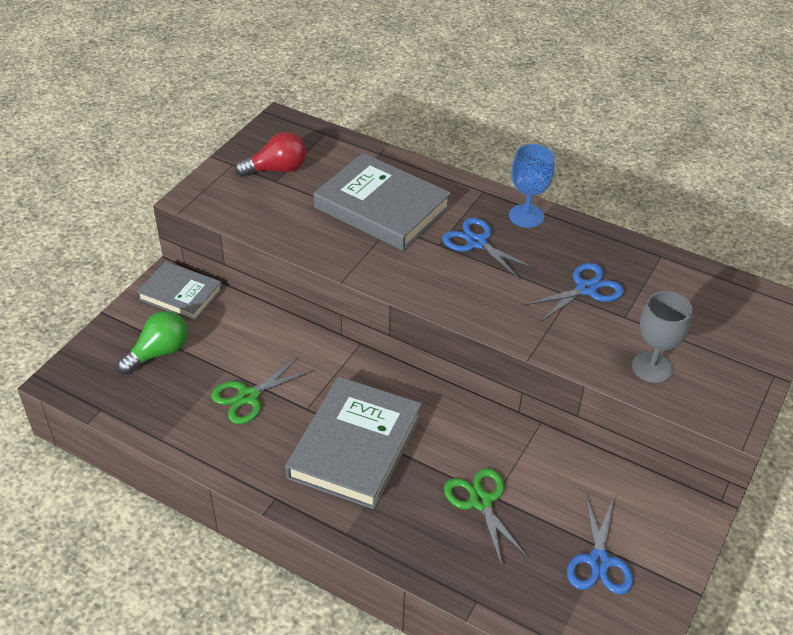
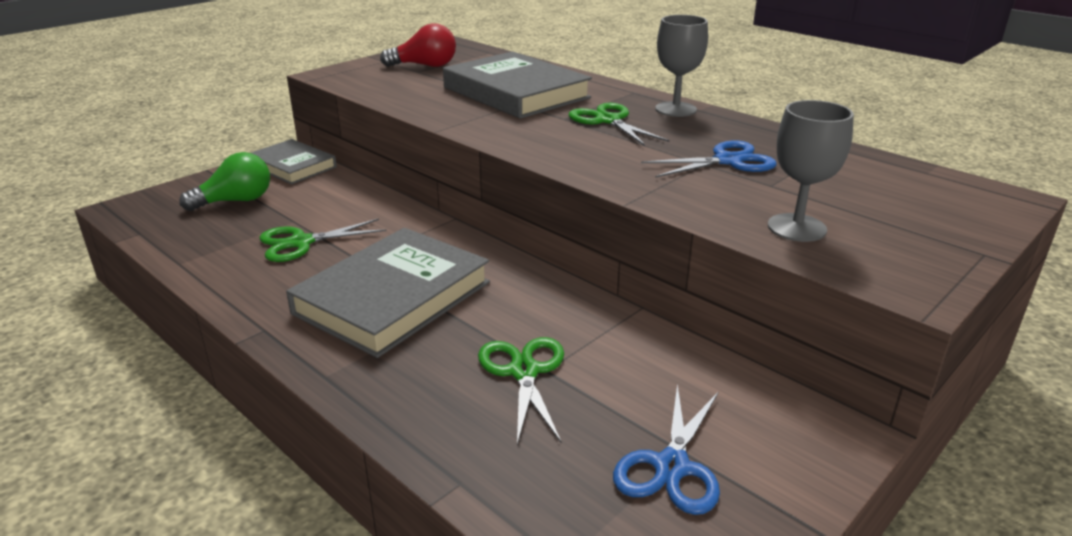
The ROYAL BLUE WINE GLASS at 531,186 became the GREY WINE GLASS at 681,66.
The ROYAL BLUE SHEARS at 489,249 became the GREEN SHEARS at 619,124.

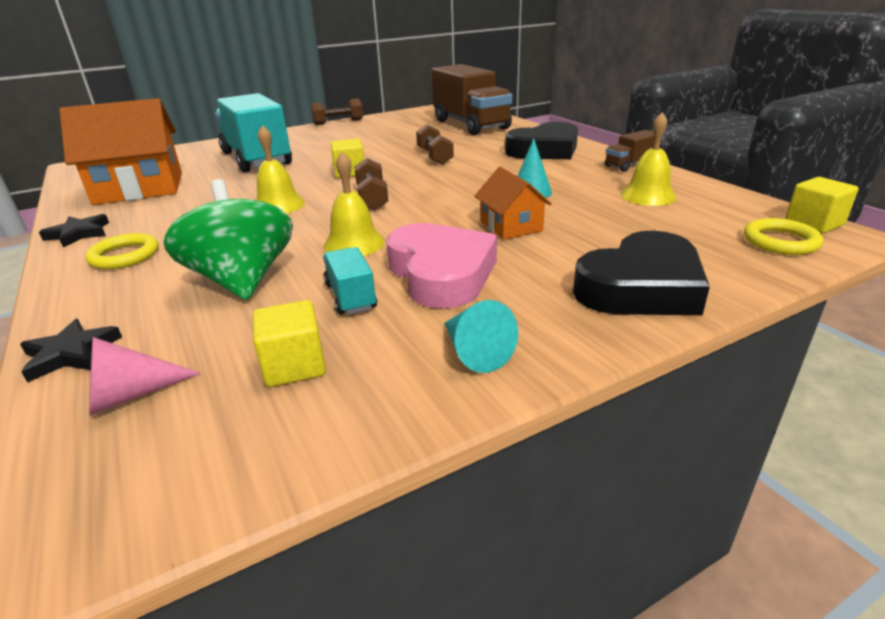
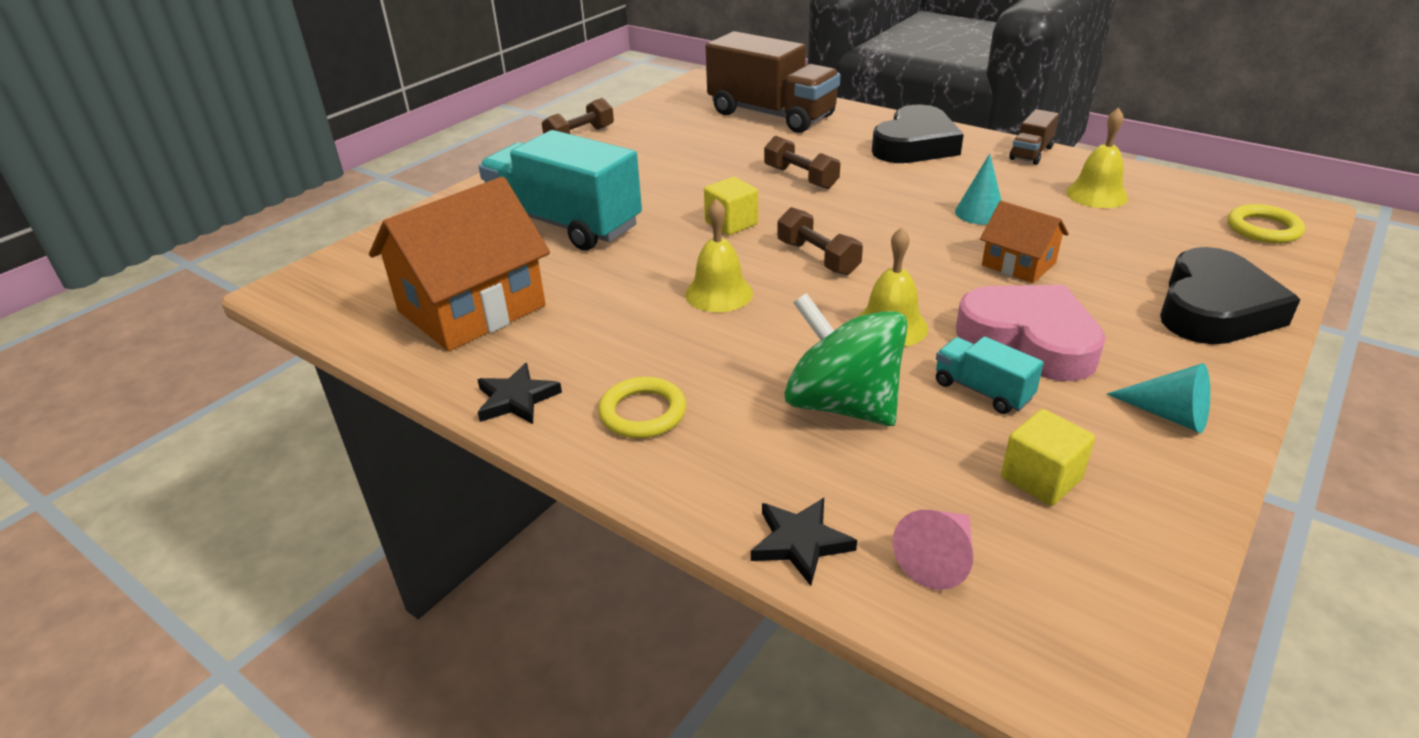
The YELLOW BLOCK at 822,205 disappeared.

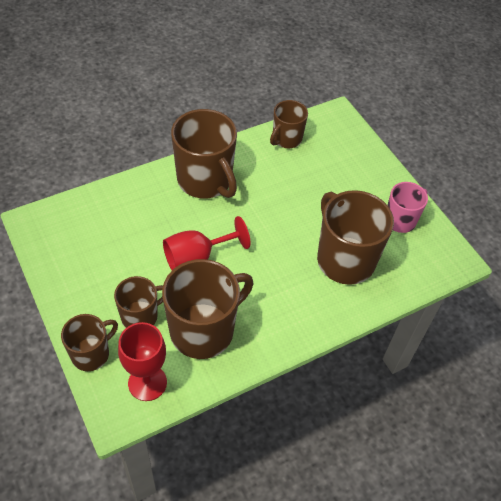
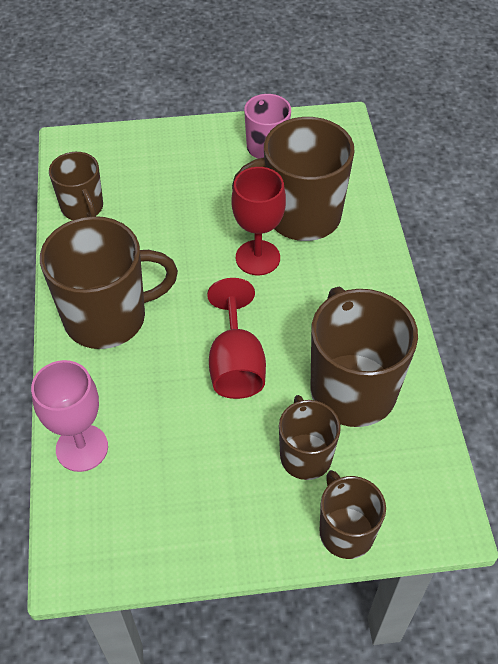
The CRIMSON WINE GLASS moved from 142,361 to 258,221.
The ROSY WINE GLASS at 69,416 appeared.

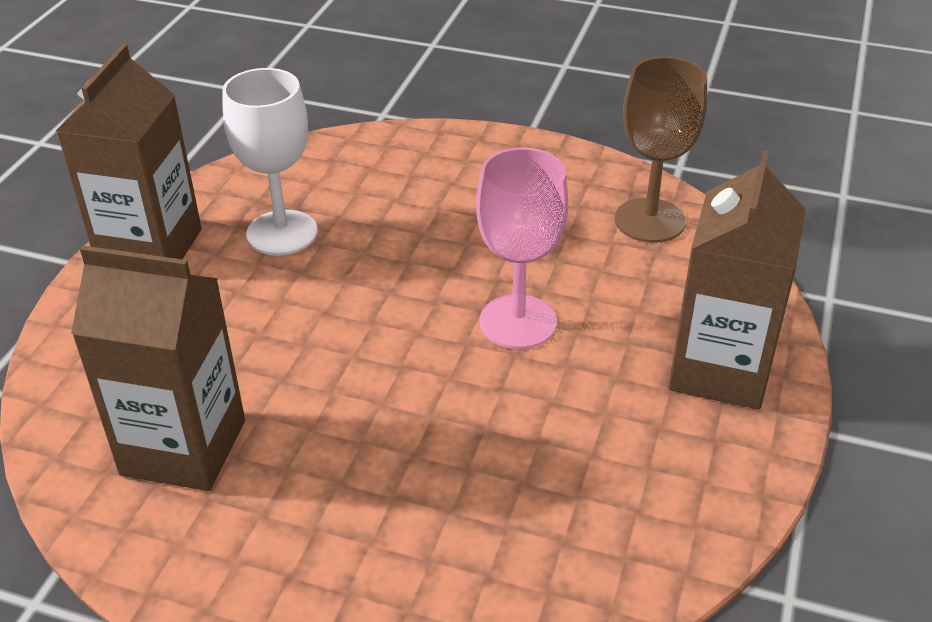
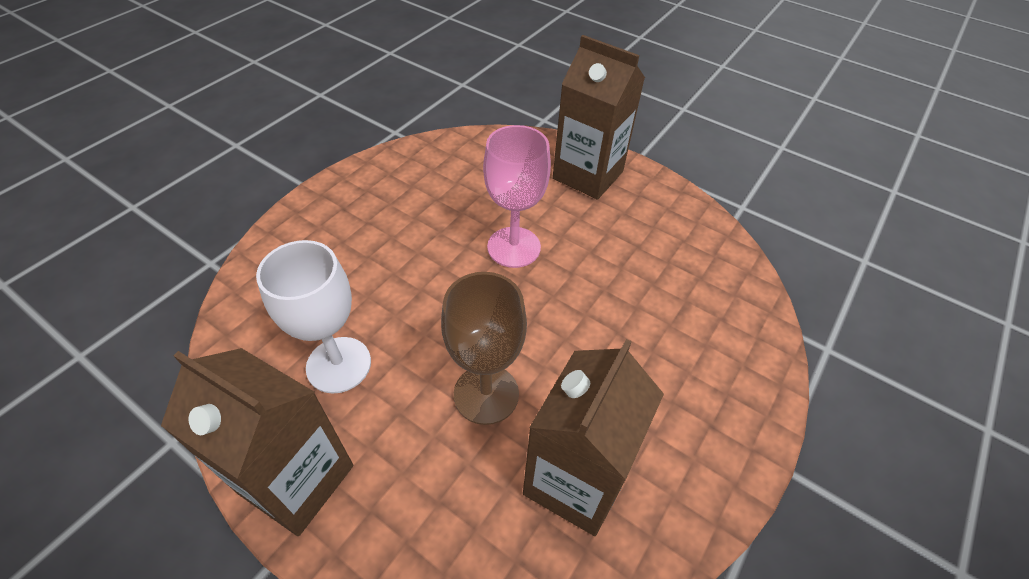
The BROWN WINE GLASS moved from 661,149 to 484,348.

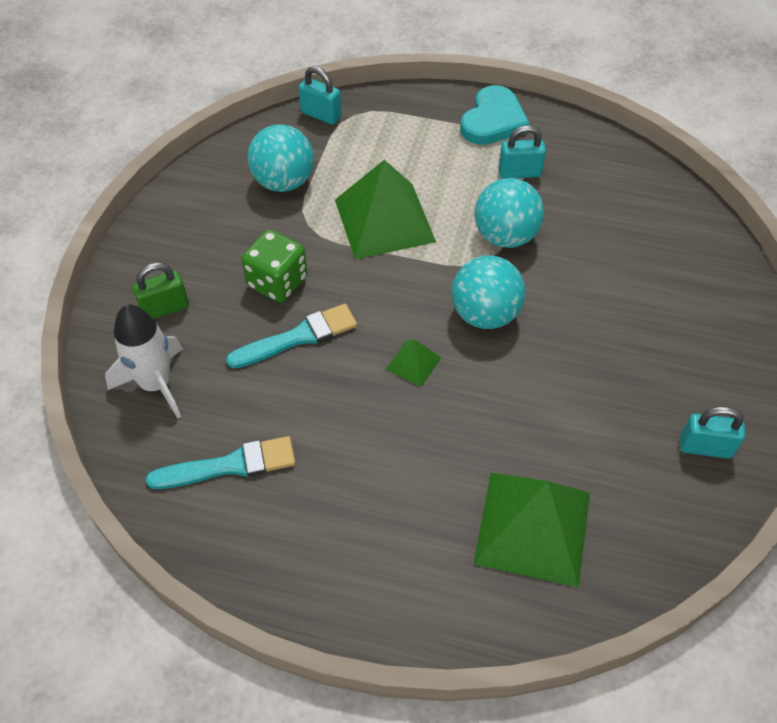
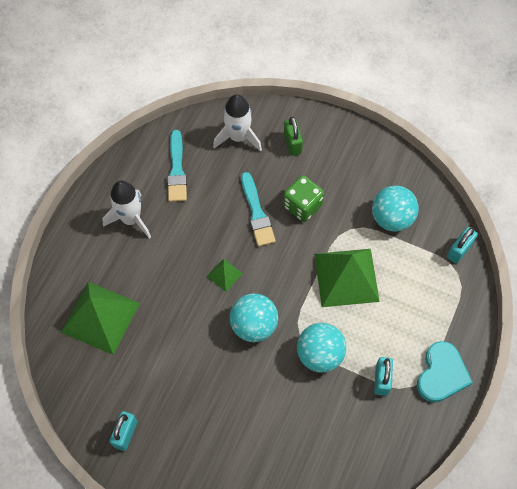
The AQUA HEART at 495,115 turned 105 degrees counterclockwise.
The WHITE SPACESHIP at 126,210 appeared.

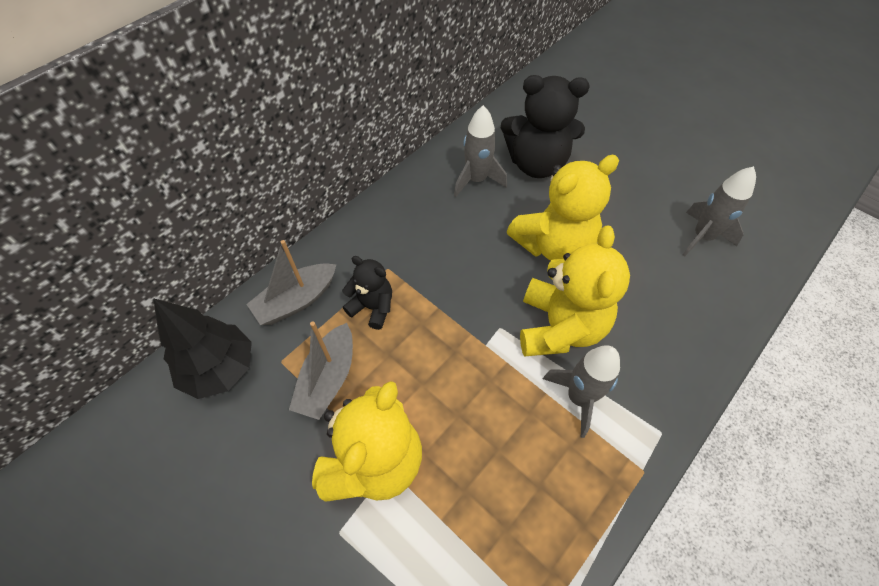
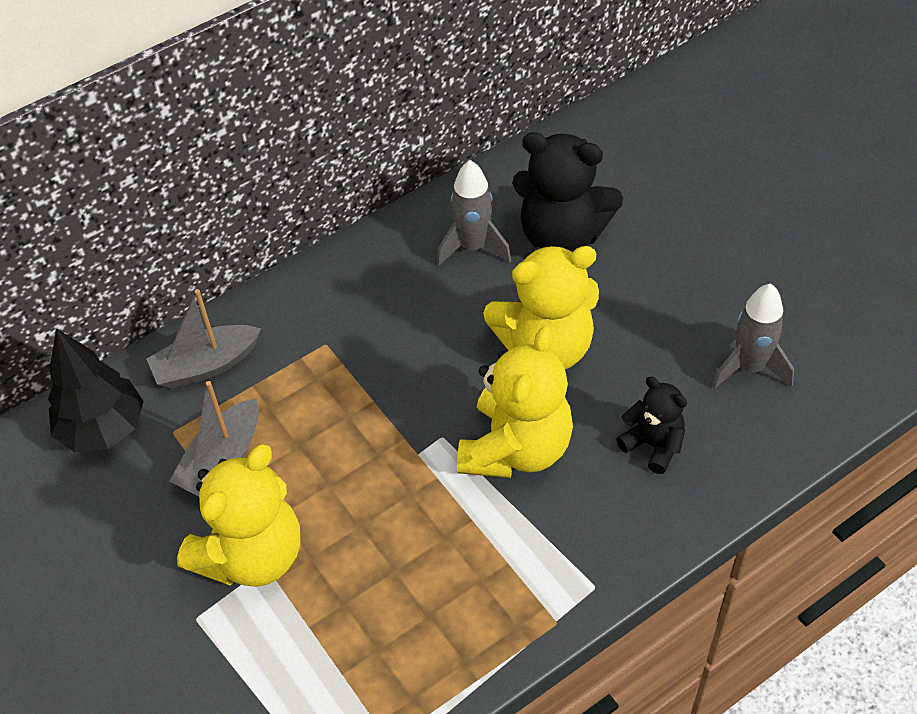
The BLACK STUFFED BEAR moved from 367,293 to 651,425.
The GREY SPACESHIP at 581,391 disappeared.

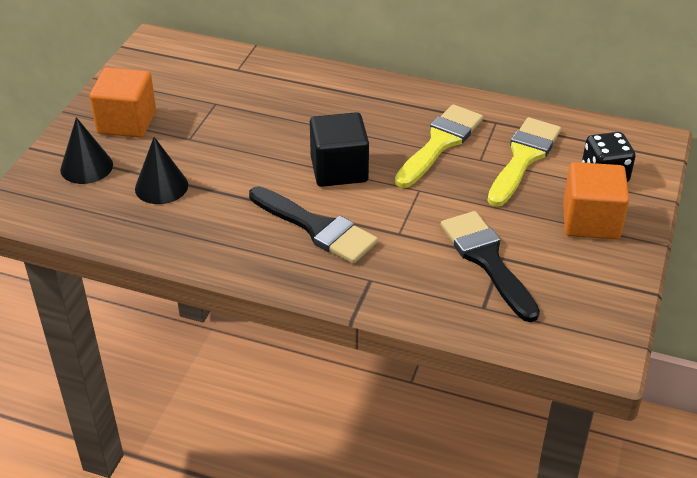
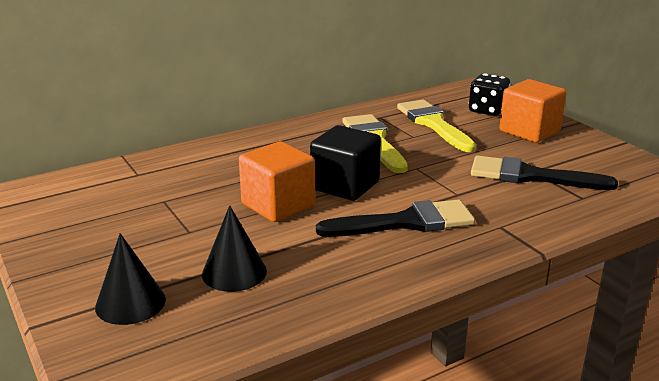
The ORANGE BLOCK moved from 123,102 to 277,181.

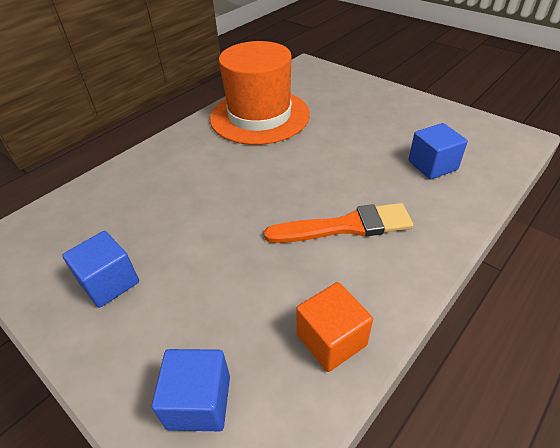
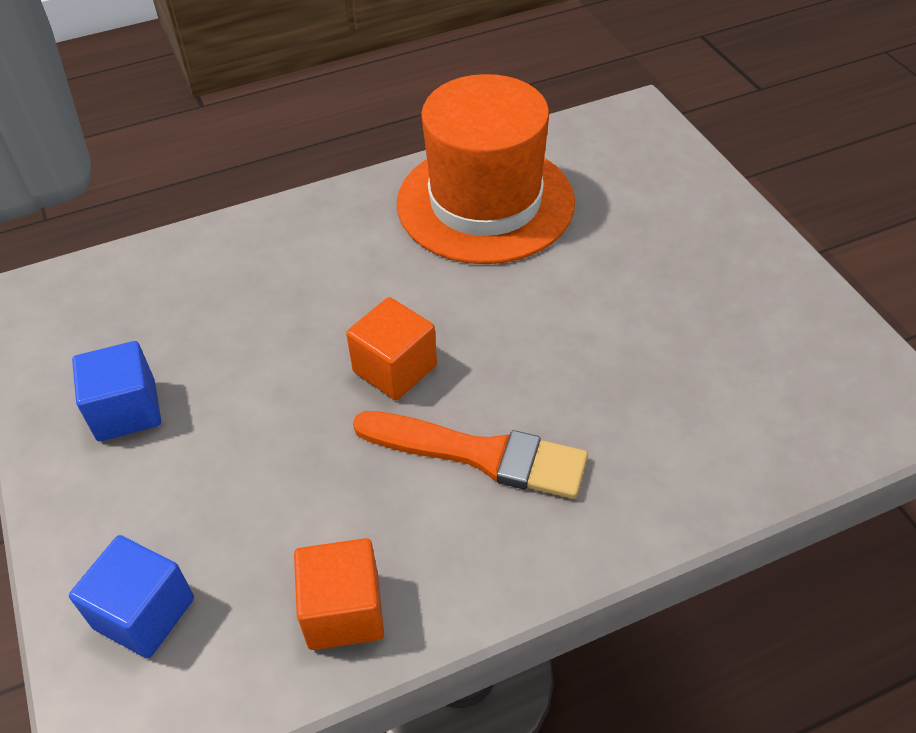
The ROYAL BLUE BLOCK at 438,151 disappeared.
The ORANGE BLOCK at 391,348 appeared.

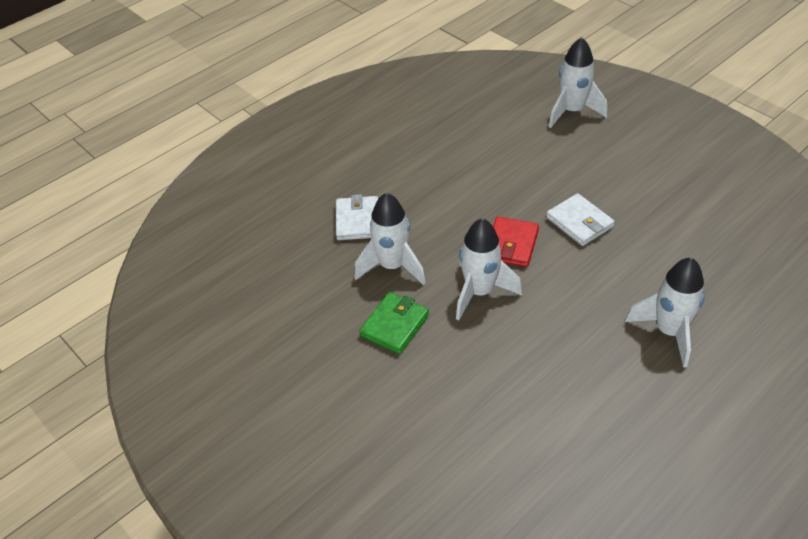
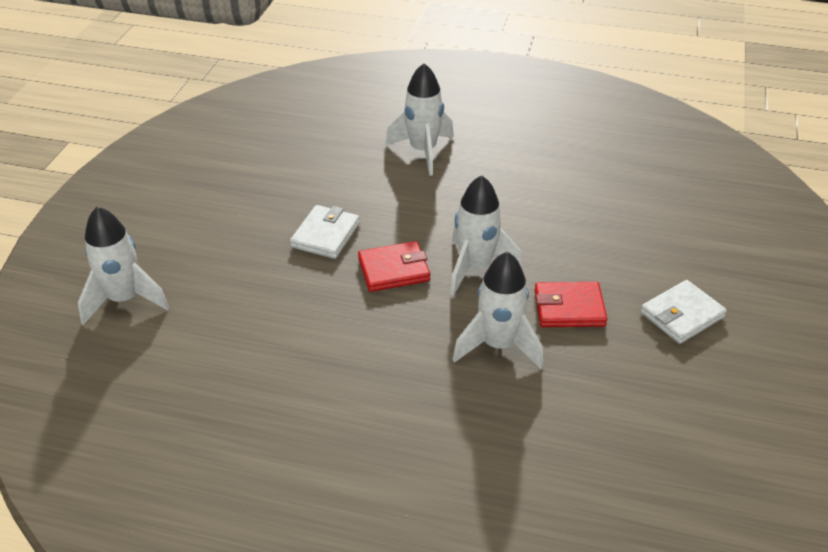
The WHITE CARD WALLET moved from 357,217 to 684,312.
The GREEN CARD WALLET at 394,323 became the CRIMSON CARD WALLET at 571,304.

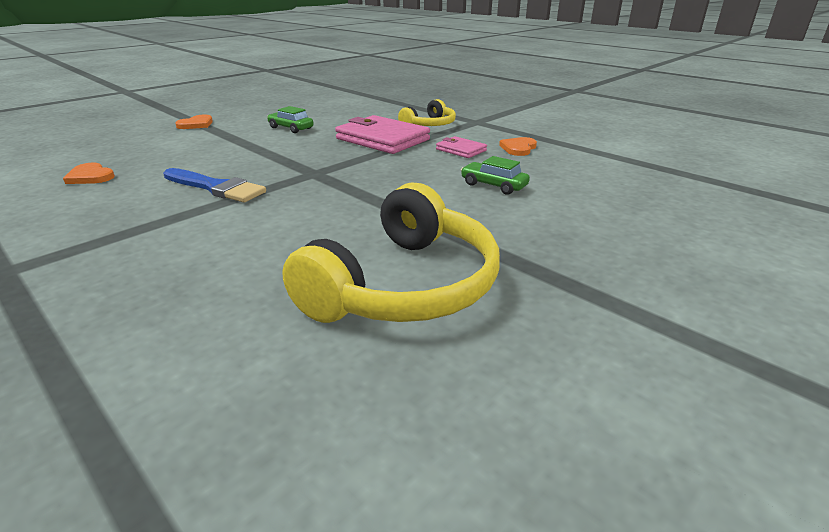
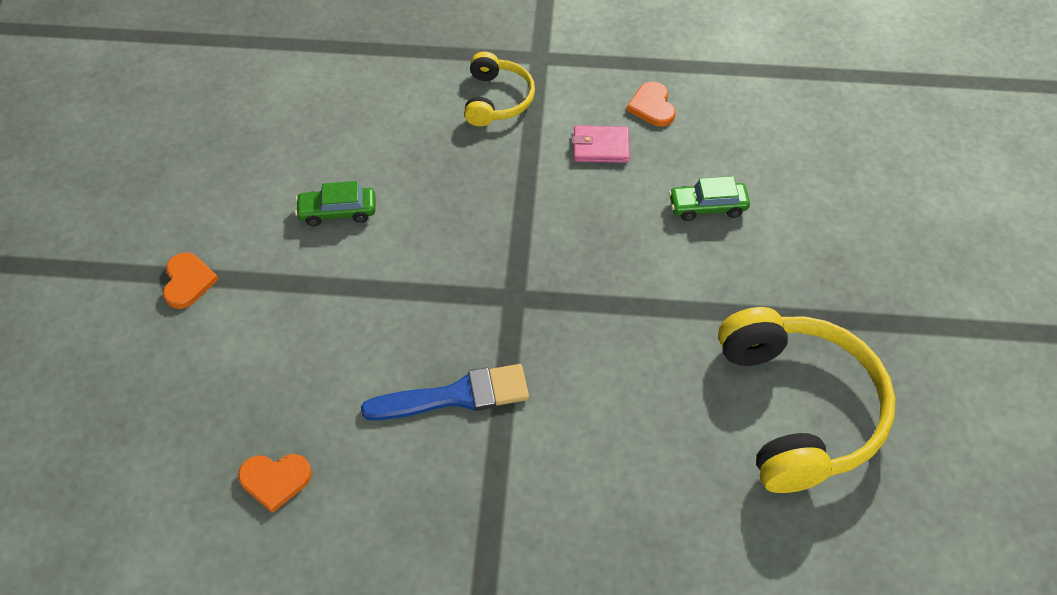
The ROSY CARD WALLET at 382,134 disappeared.

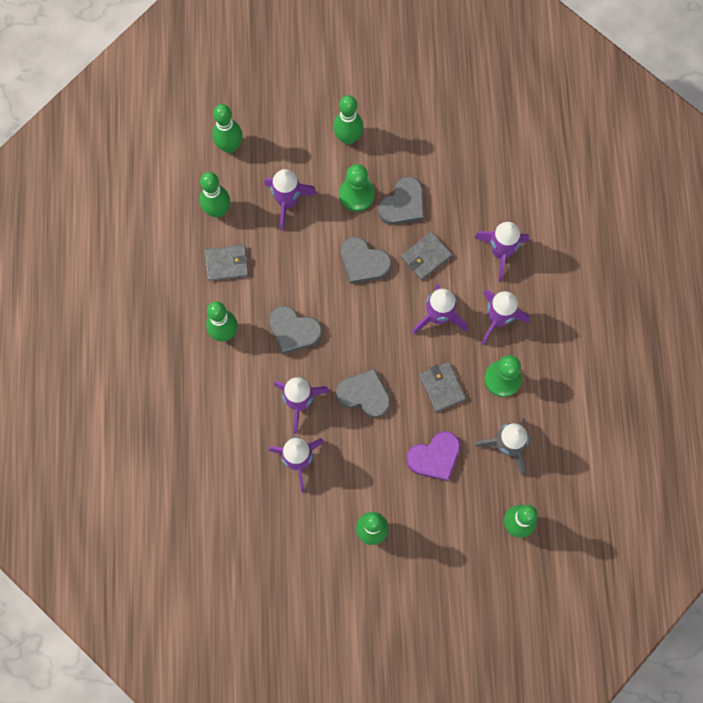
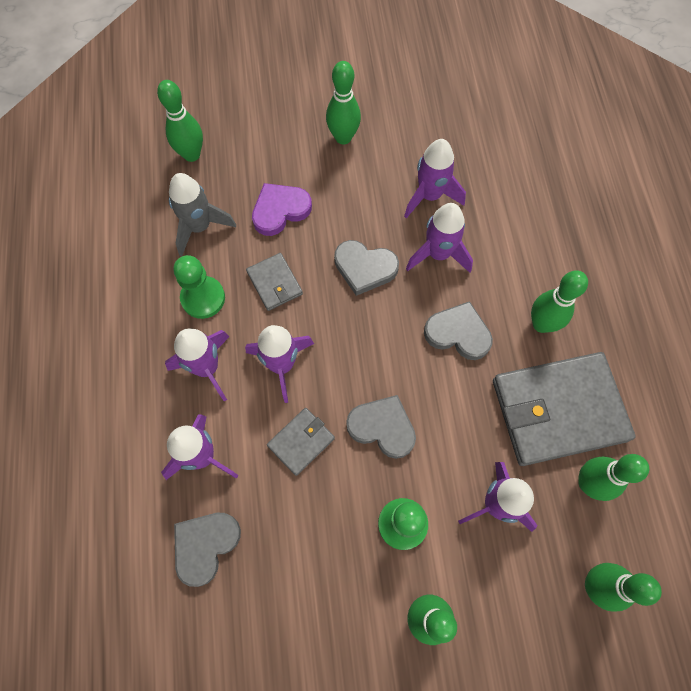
The GREY HEART moved from 401,201 to 207,550.
The GREY CARD WALLET at 227,262 changed to 2.16 times the size.

